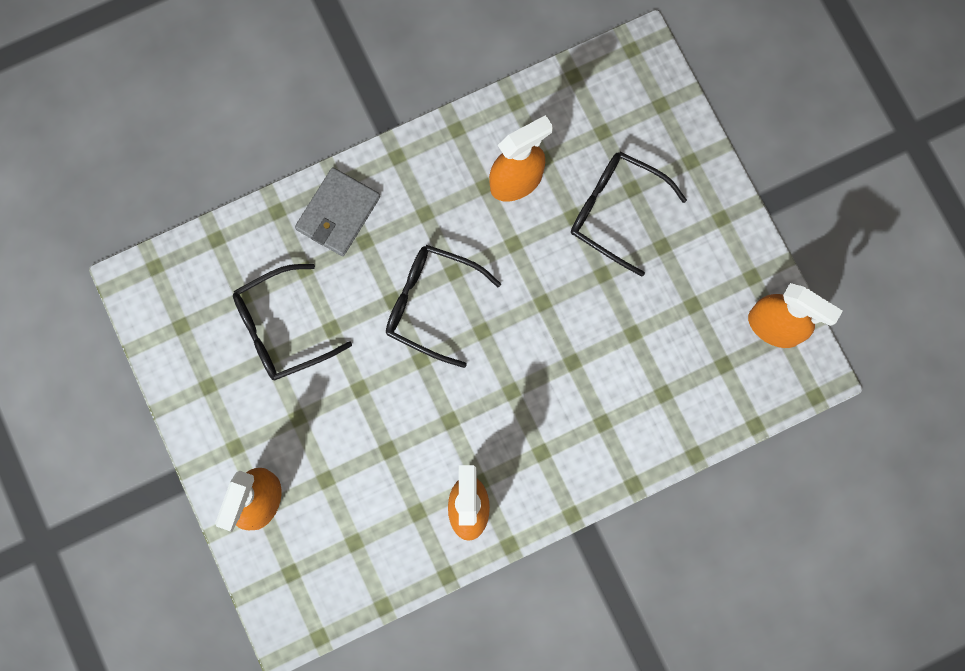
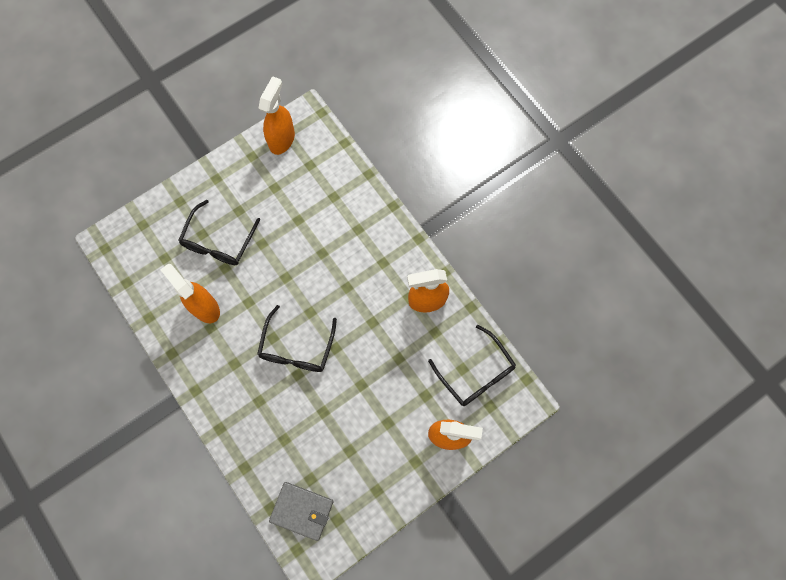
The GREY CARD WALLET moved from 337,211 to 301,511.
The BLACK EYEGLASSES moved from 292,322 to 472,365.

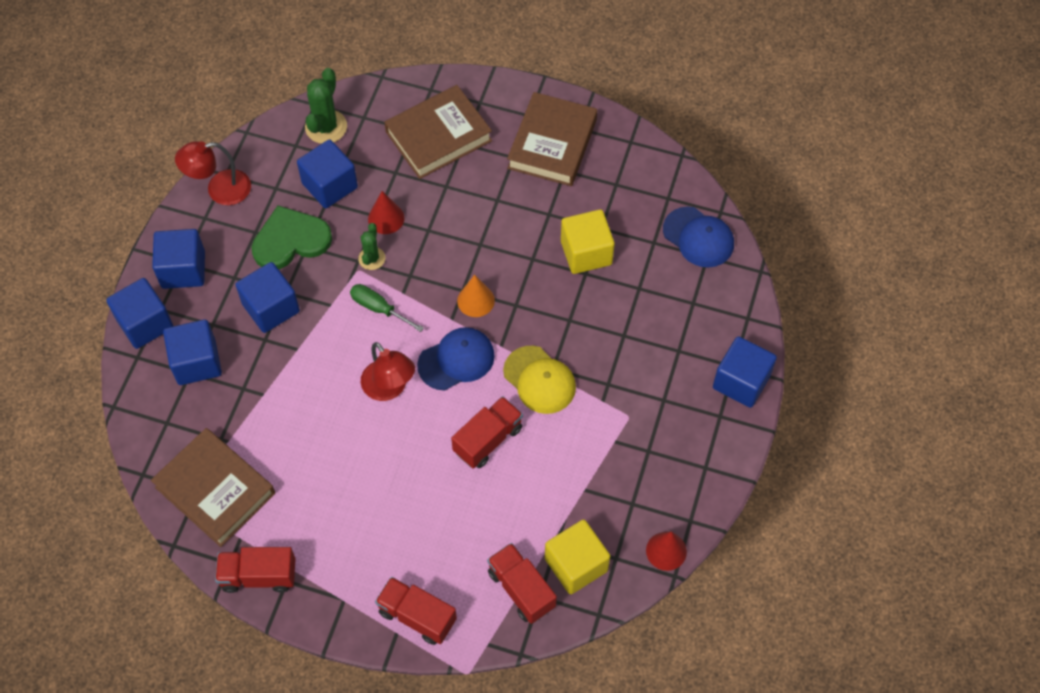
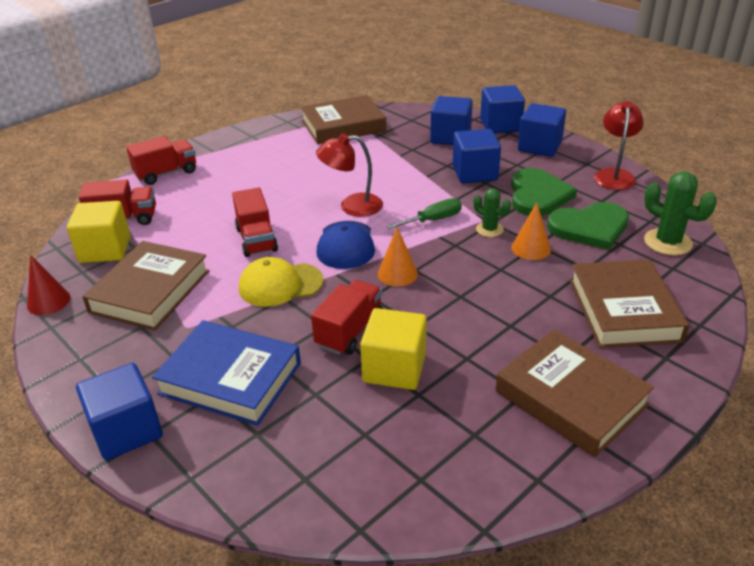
The ROYAL BLUE BLOCK at 327,173 was replaced by the GREEN HEART at 588,226.
The CRIMSON CONE SHAPE at 386,212 became the ORANGE CONE SHAPE at 531,231.
The ROYAL BLUE CAP at 698,237 disappeared.
The CRIMSON LORRY moved from 255,570 to 347,317.
The BROWN HARDBACK at 146,285 appeared.
The ROYAL BLUE HARDBACK at 226,373 appeared.

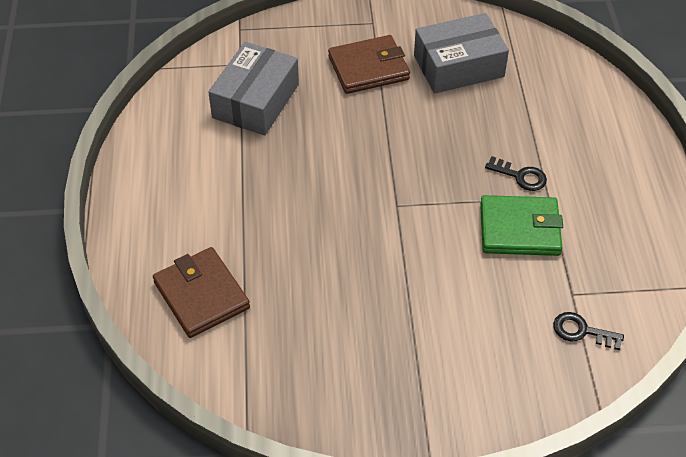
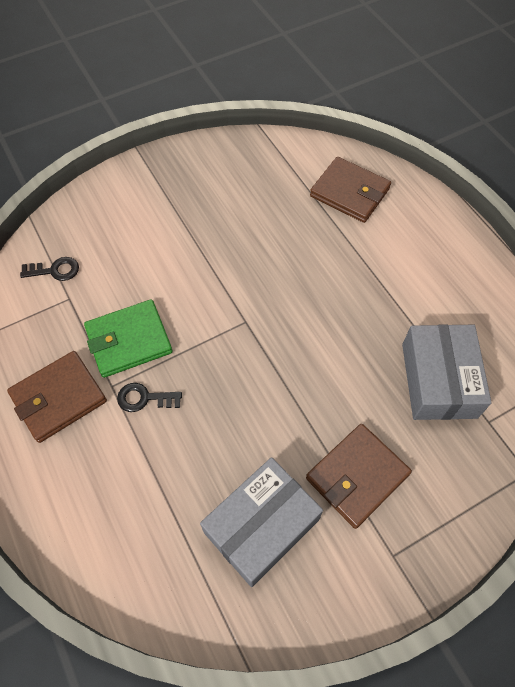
The BROWN CARD WALLET at 57,397 appeared.

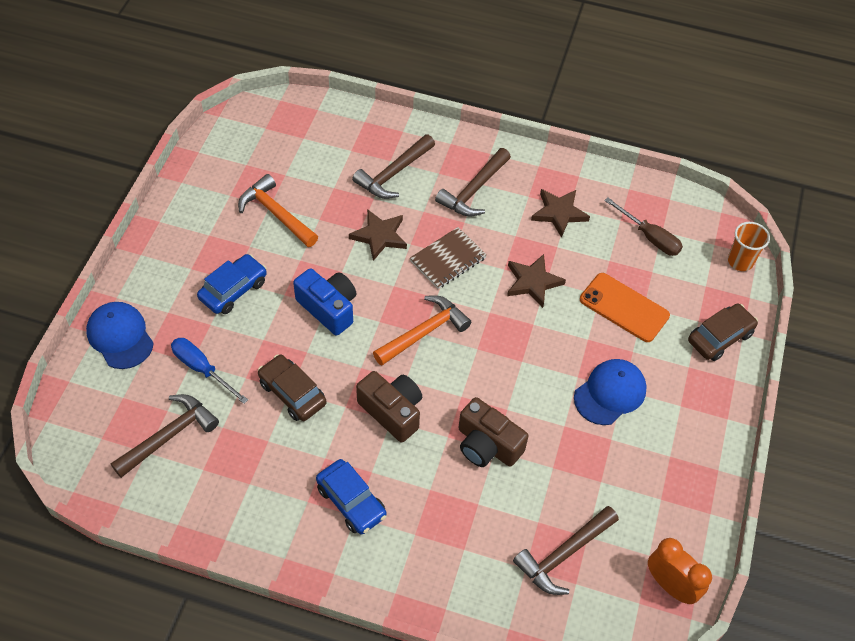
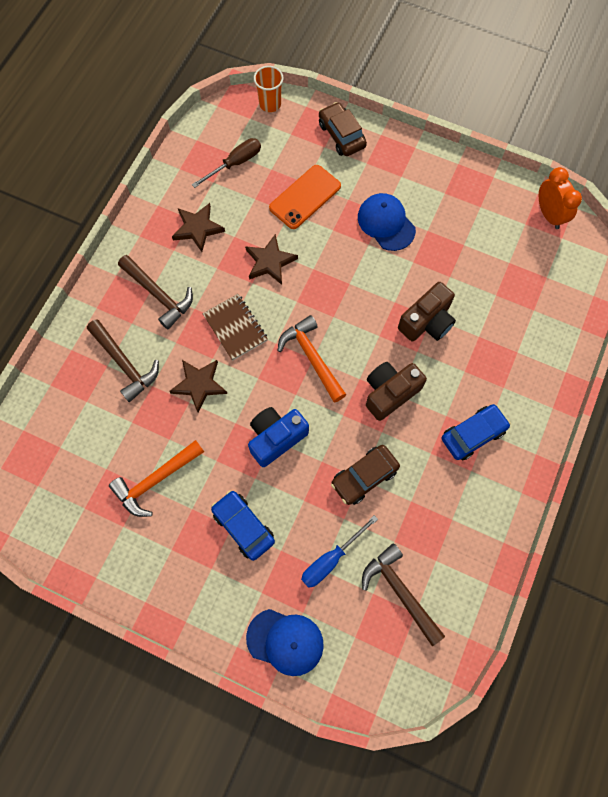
The ROYAL BLUE CAP at 120,335 turned 135 degrees counterclockwise.
The BROWN CLAW HAMMER at 566,550 disappeared.
The ORANGE BEDSIDE CLOCK at 680,571 turned 105 degrees clockwise.

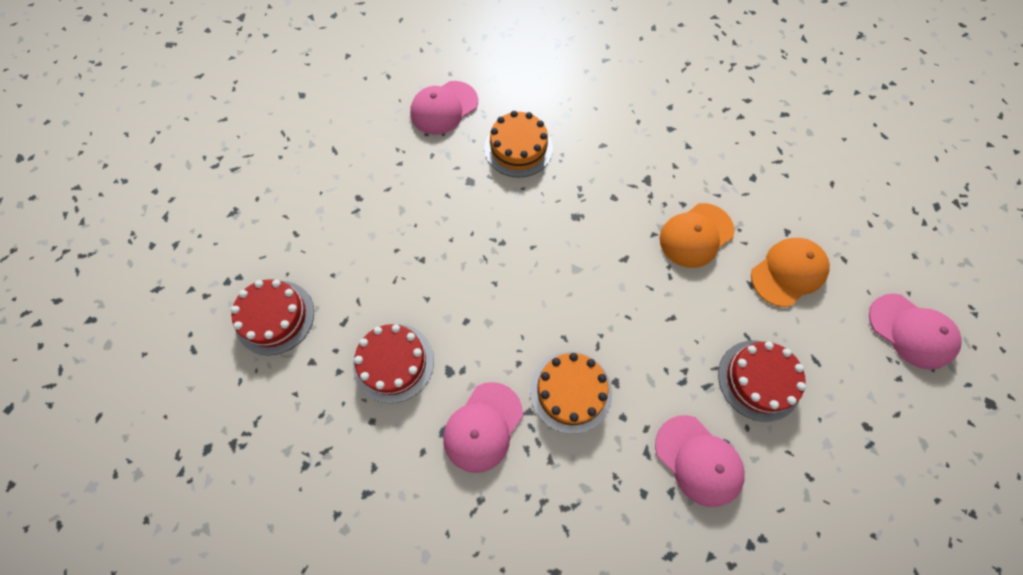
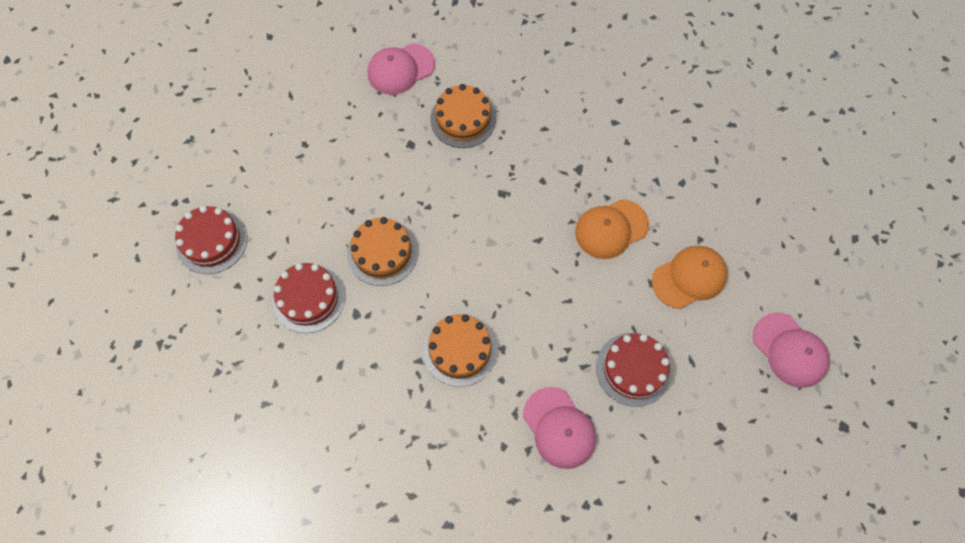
The ROSY CAP at 483,427 disappeared.
The ORANGE LAYER CAKE at 382,251 appeared.

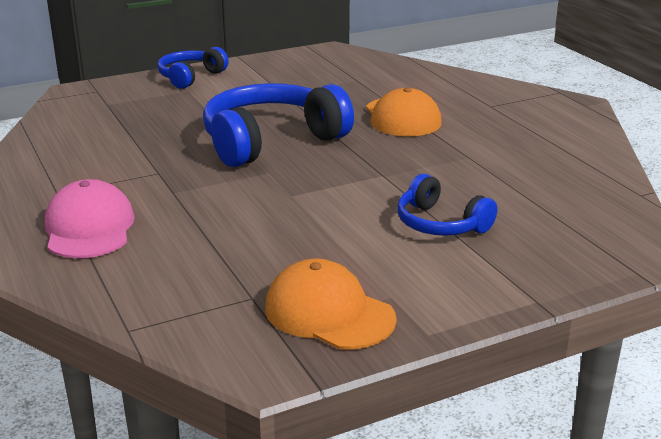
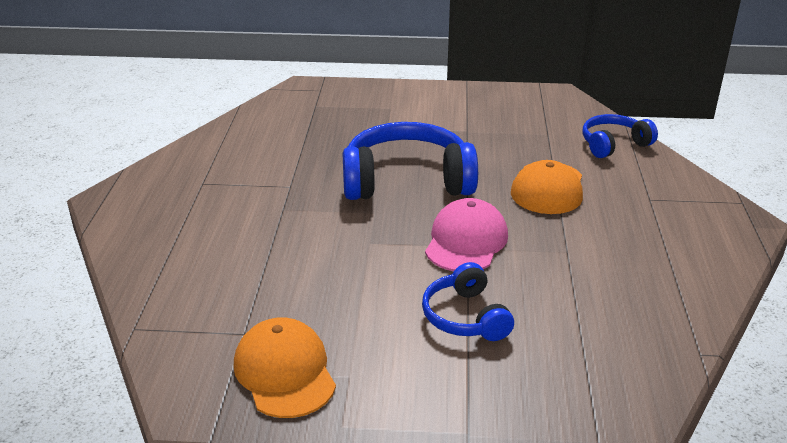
The ROYAL BLUE OVER-EAR HEADPHONES moved from 192,68 to 620,136.
The ROSY CAP moved from 90,218 to 466,234.

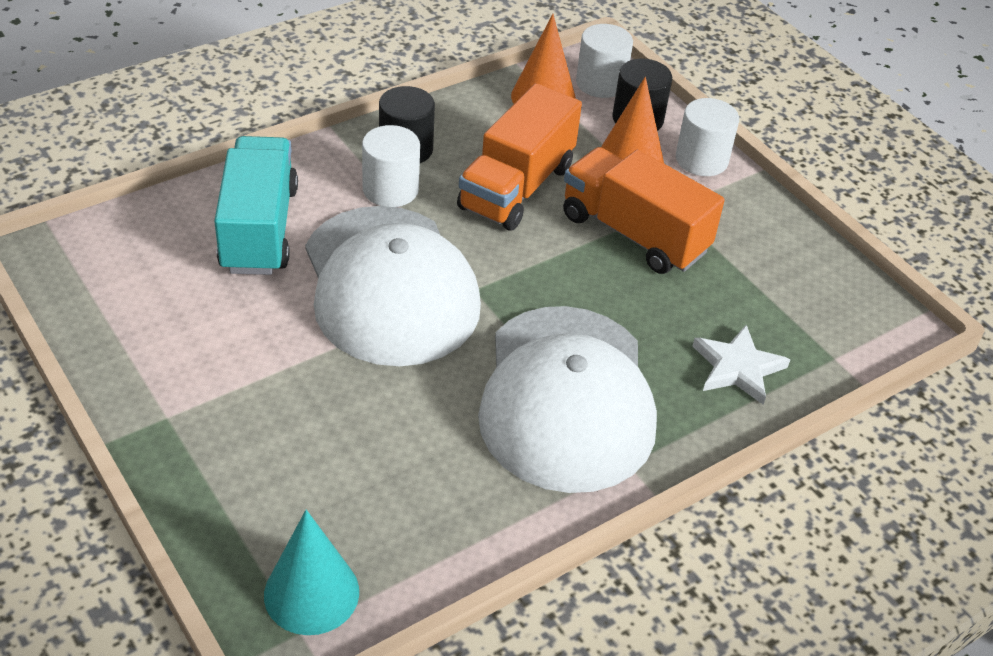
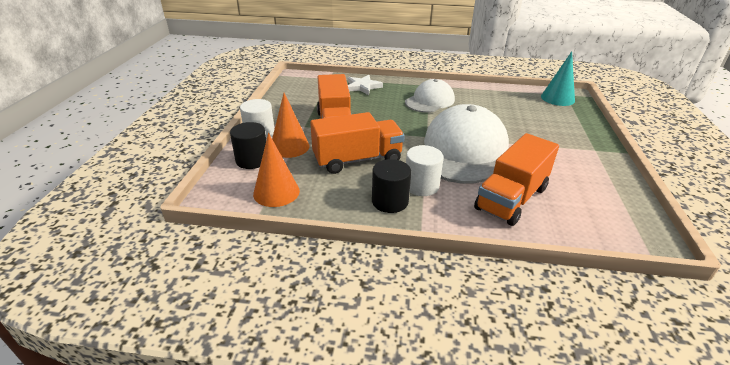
The WHITE CYLINDER SHAPE at 604,61 disappeared.
The AQUA LORRY at 256,205 became the ORANGE LORRY at 516,179.
The WHITE CAP at 567,399 changed to 0.59 times the size.

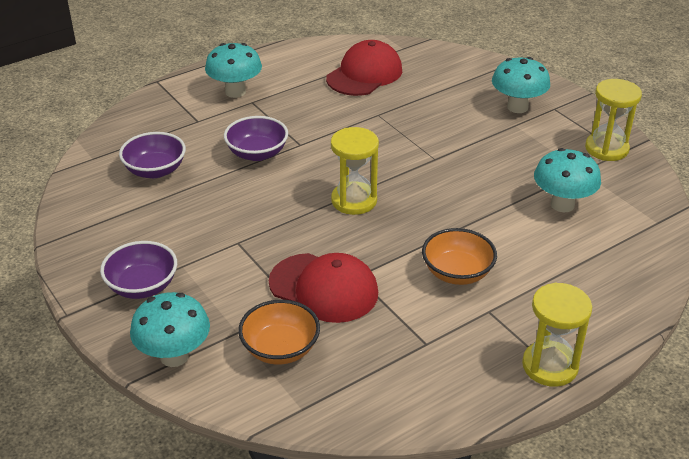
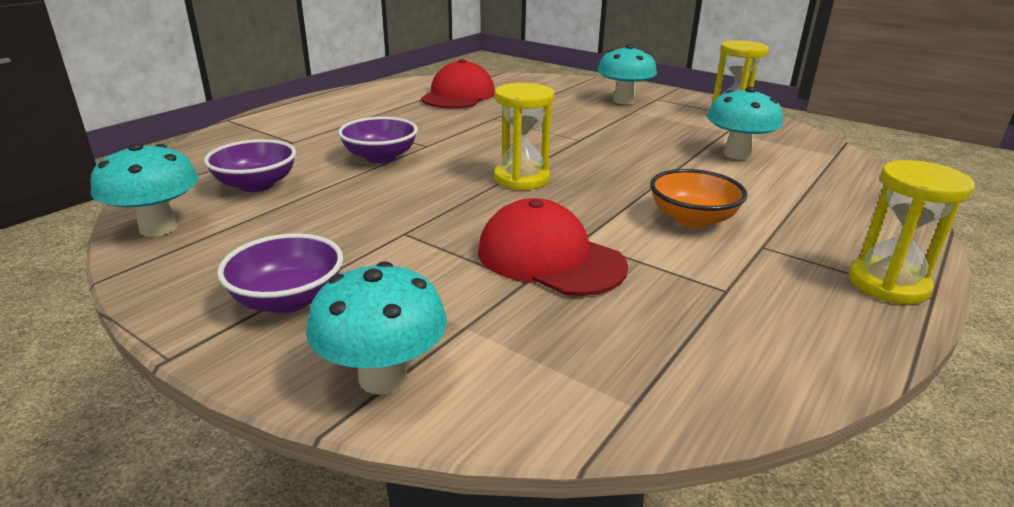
The AQUA FUNGUS moved from 233,70 to 144,190.
The CRIMSON CAP at 323,288 turned 150 degrees counterclockwise.
The ORANGE DEEP DISH at 279,332 disappeared.

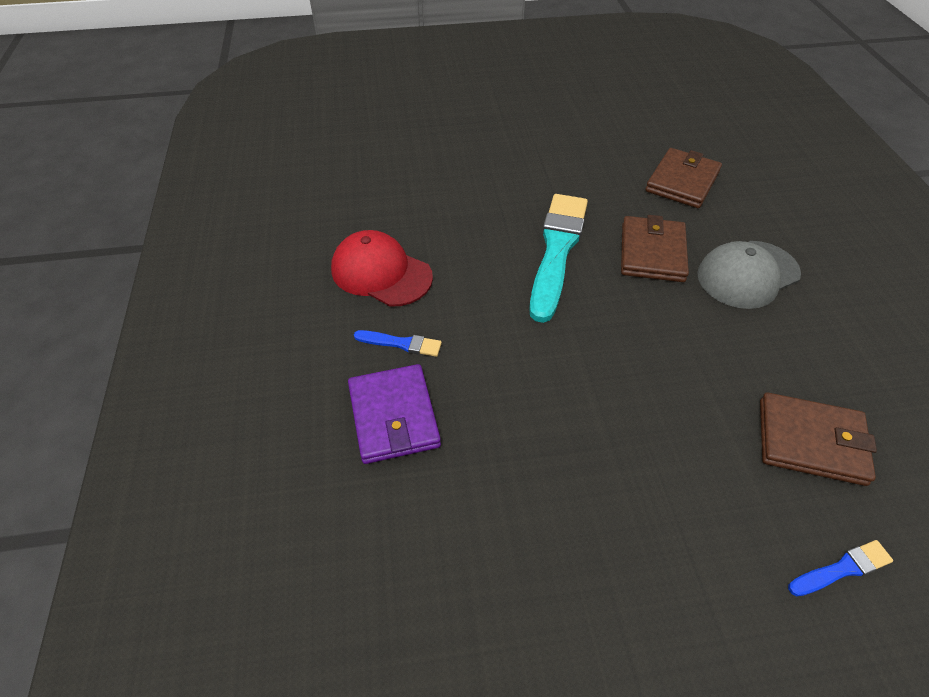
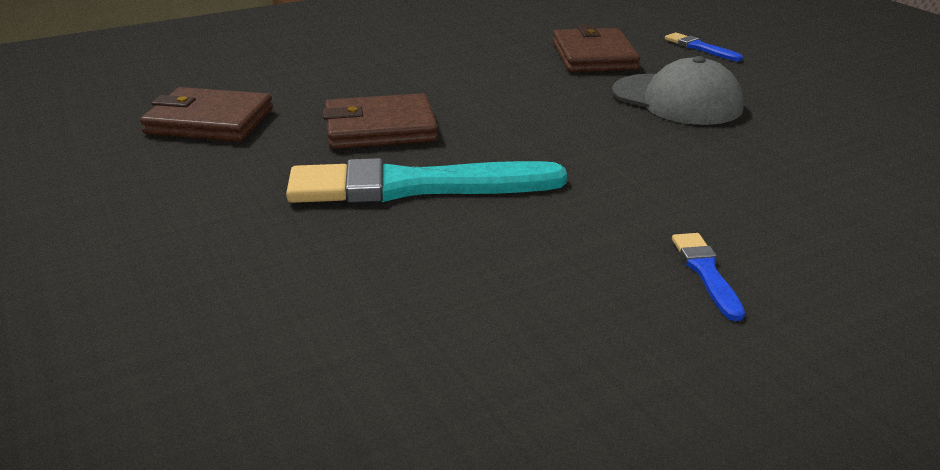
The CRIMSON CAP at 382,268 disappeared.
The GREY CAP moved from 749,275 to 678,90.
The VIOLET CARD WALLET at 394,414 disappeared.

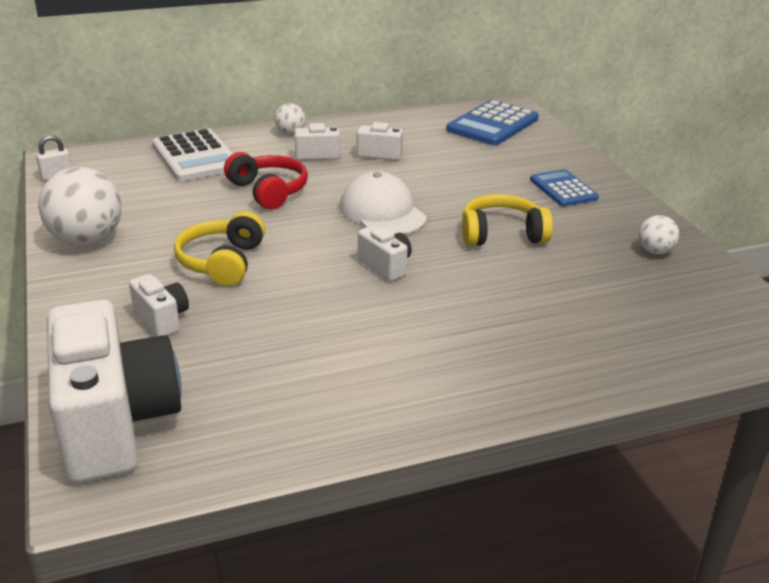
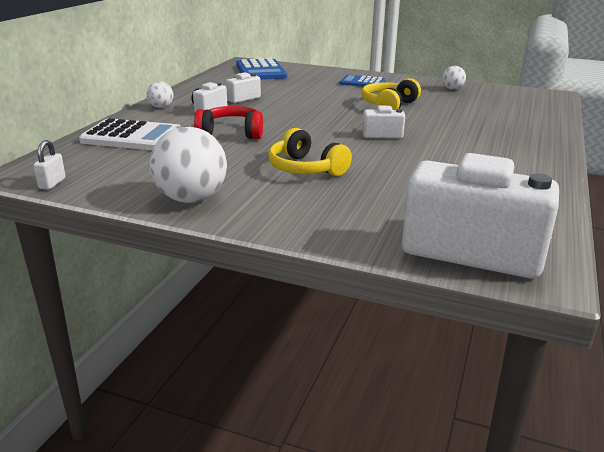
The WHITE CAP at 383,203 disappeared.
The WHITE PHOTO CAMERA at 159,305 disappeared.

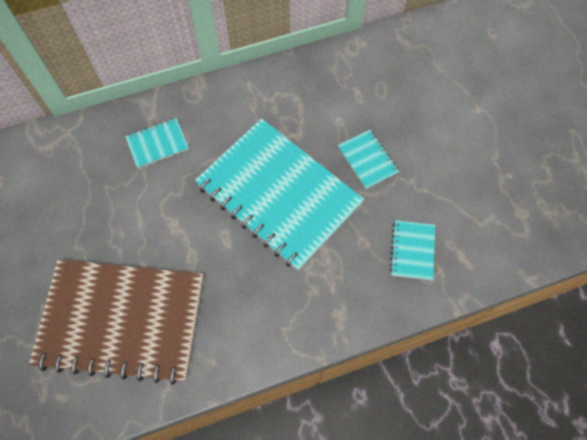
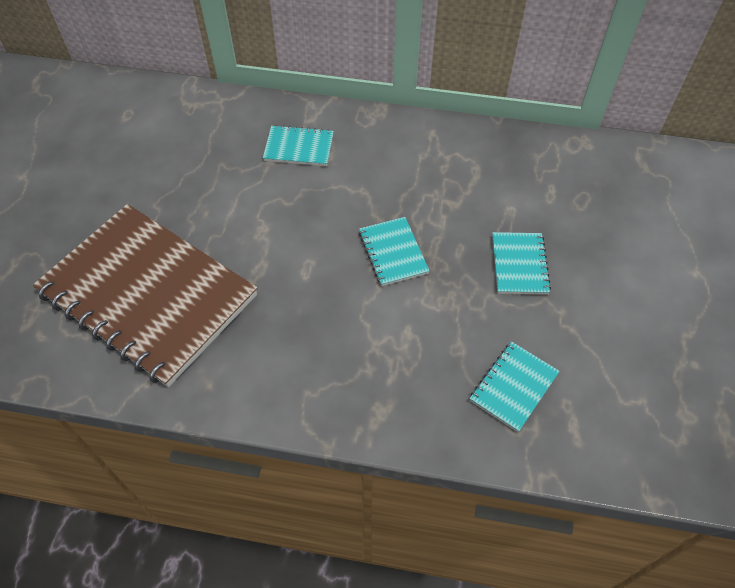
The AQUA NOTEPAD at 279,194 changed to 0.41 times the size.

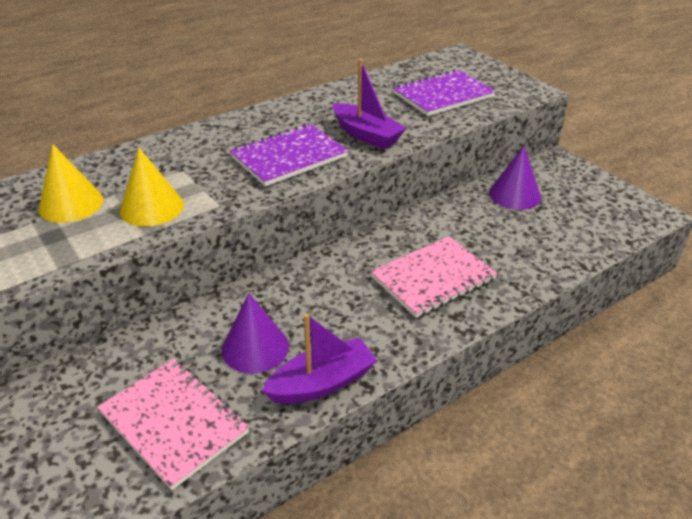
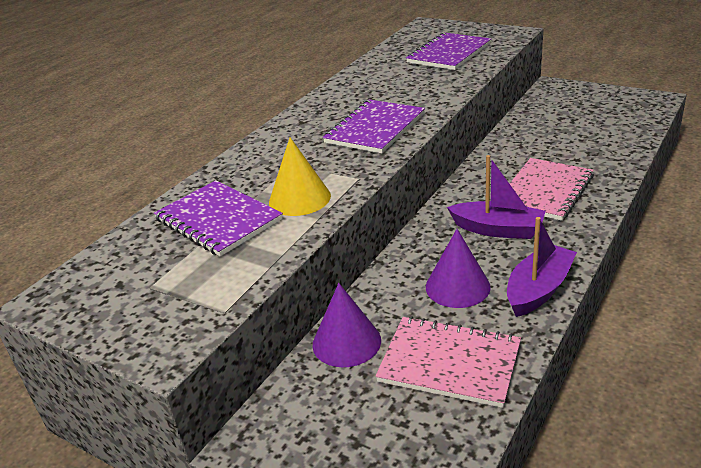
The VIOLET SAILBOAT moved from 369,104 to 496,197.
The YELLOW CONE SHAPE at 70,183 was replaced by the VIOLET NOTEPAD at 218,218.
The VIOLET CONE SHAPE moved from 515,178 to 346,325.

